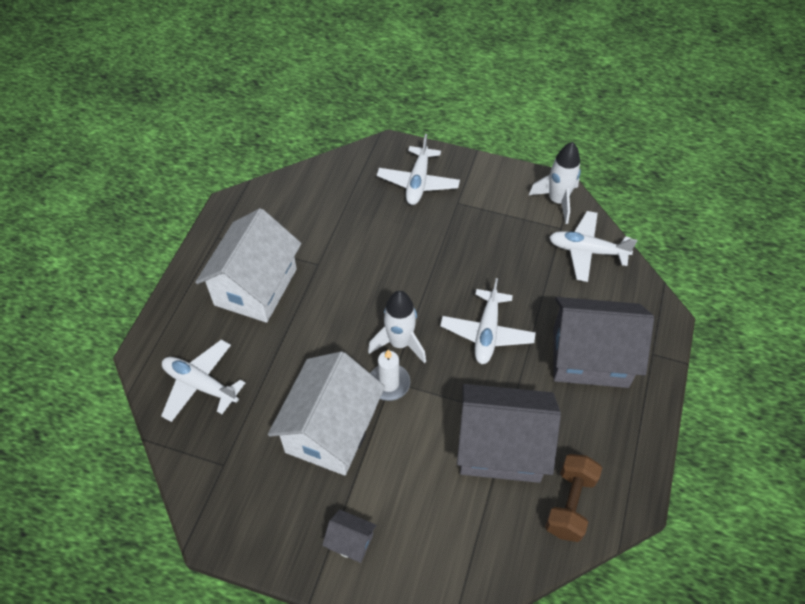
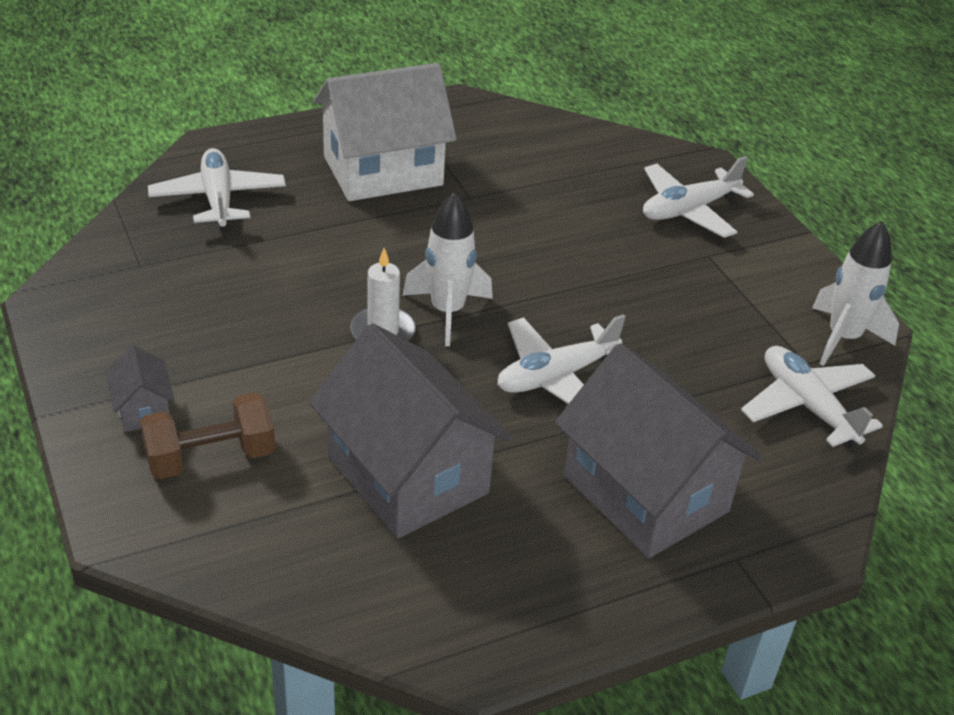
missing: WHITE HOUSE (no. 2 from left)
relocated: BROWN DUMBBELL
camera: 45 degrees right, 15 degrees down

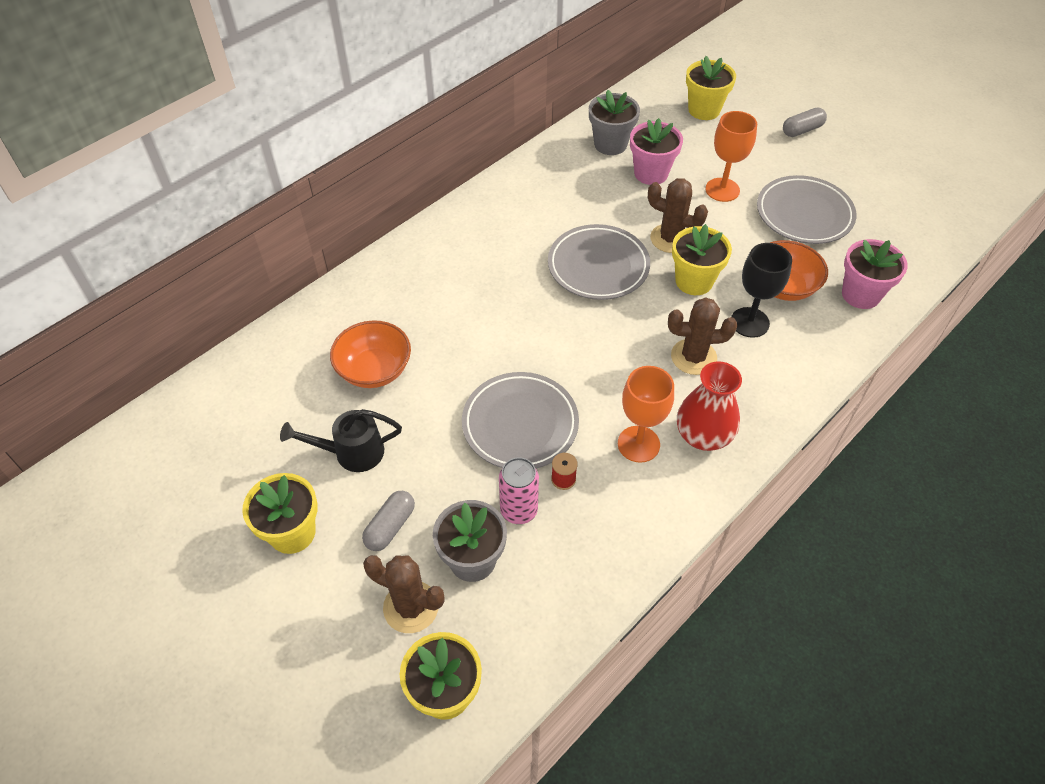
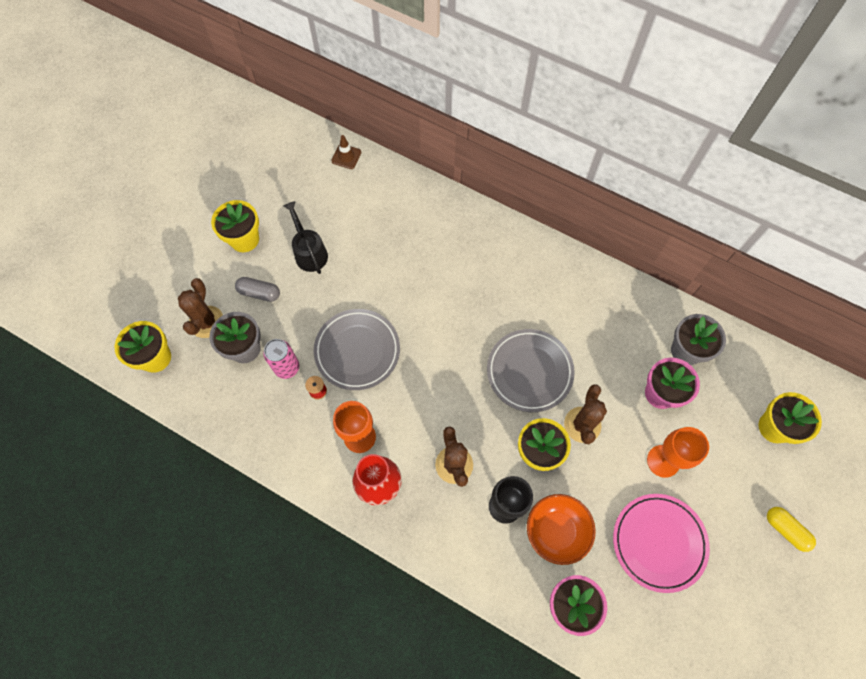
missing: ORANGE BOWL (no. 1 from left)
appeared: BROWN TRAFFIC CONE
colour: GREY PLATE (no. 3 from left) to PINK PLATE; GREY CAPSULE (no. 2 from left) to YELLOW CAPSULE
camera: 75 degrees right, 15 degrees up

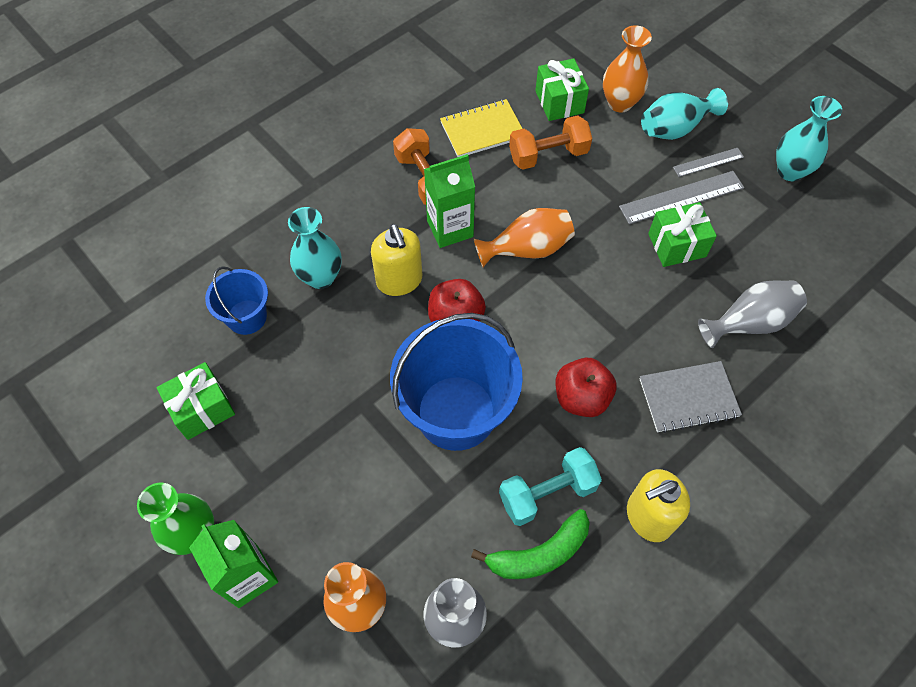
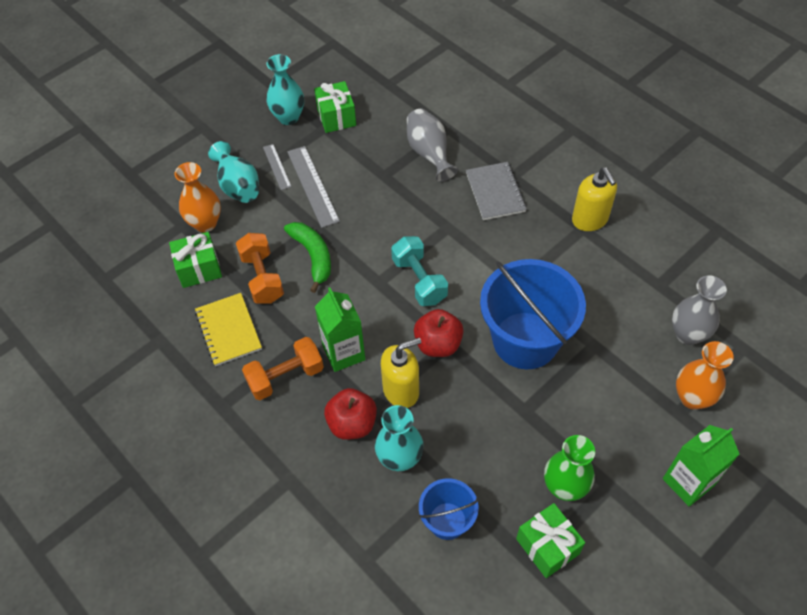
missing: ORANGE VASE (no. 2 from left)
relocated: GREEN VASE; GREEN BANANA; TURQUOISE DUMBBELL; RED APPLE (no. 2 from left in the first image) to RED APPLE (no. 1 from left); GREEN GIFT (no. 3 from left in the first image) to GREEN GIFT (no. 2 from left)
camera: 90 degrees left, 5 degrees down

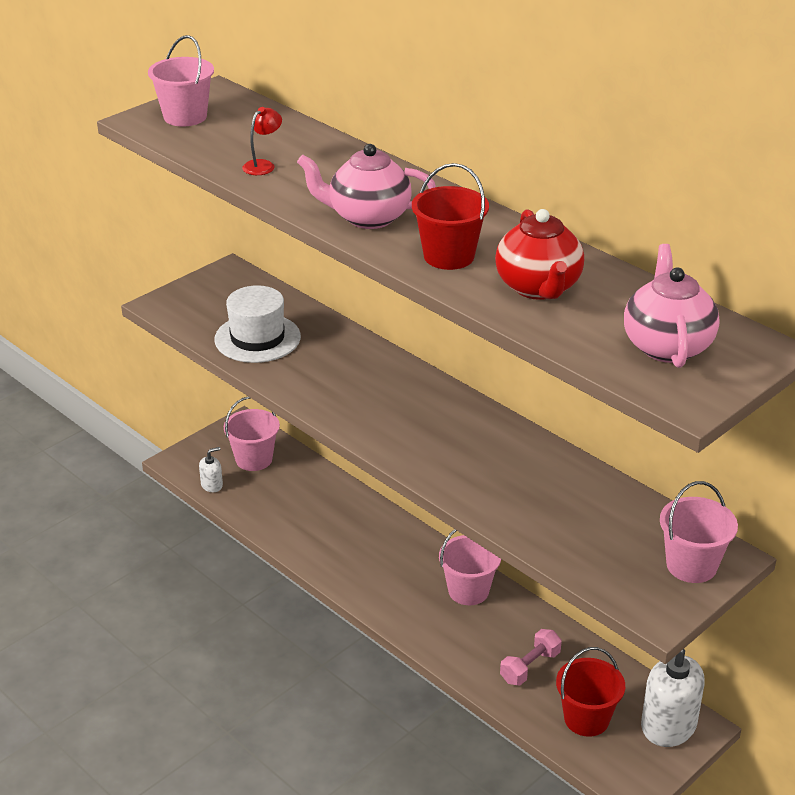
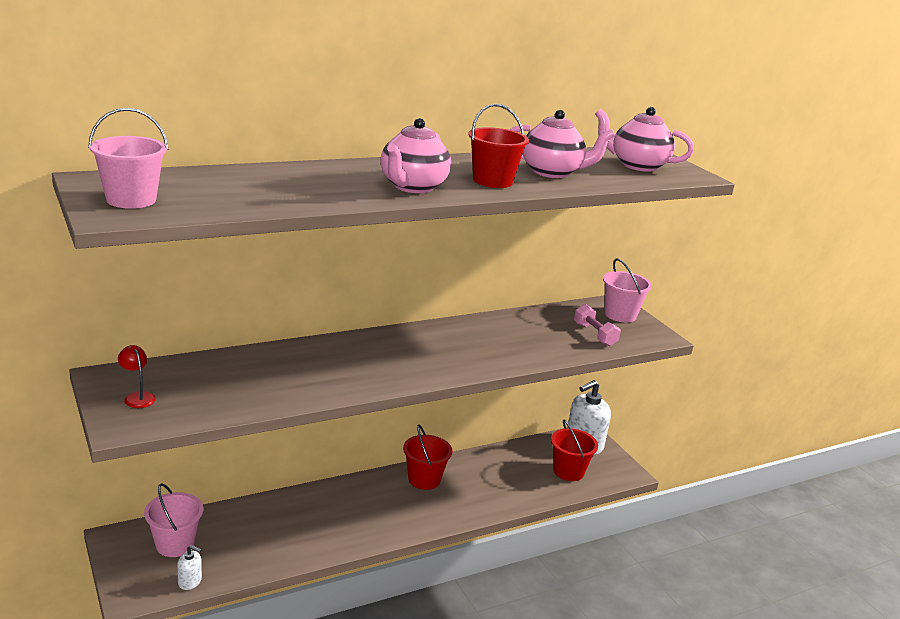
missing: WHITE HAT
relocated: RED LAMP; PINK DUMBBELL
colour: PINK BUCKET (no. 3 from left) to RED BUCKET (no. 1 from left); RED TEAPOT to PINK TEAPOT (no. 2 from left)
spun: WHITE SOAP DISPENSER (no. 1 from left) 120 degrees clockwise
camera: 75 degrees left, 10 degrees down

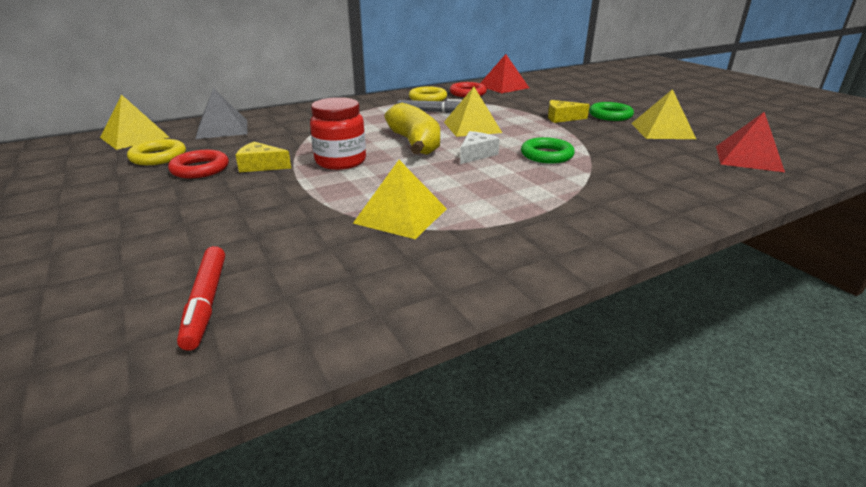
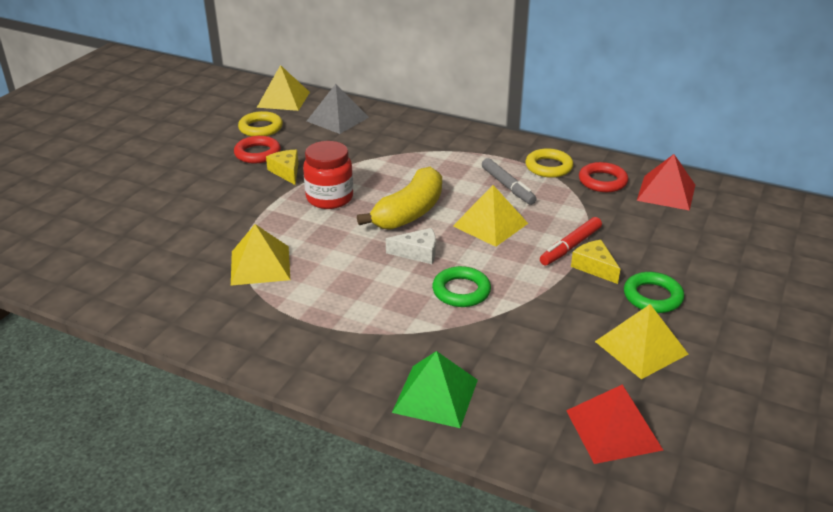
appeared: GREEN PYRAMID
relocated: RED MARKER
camera: 55 degrees right, 5 degrees up

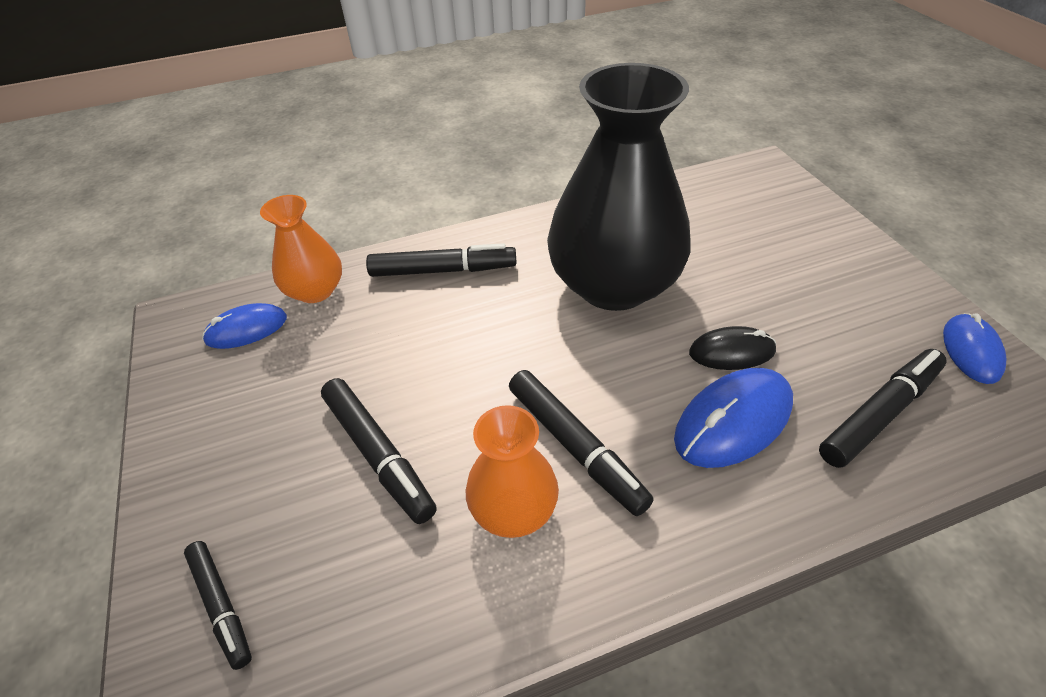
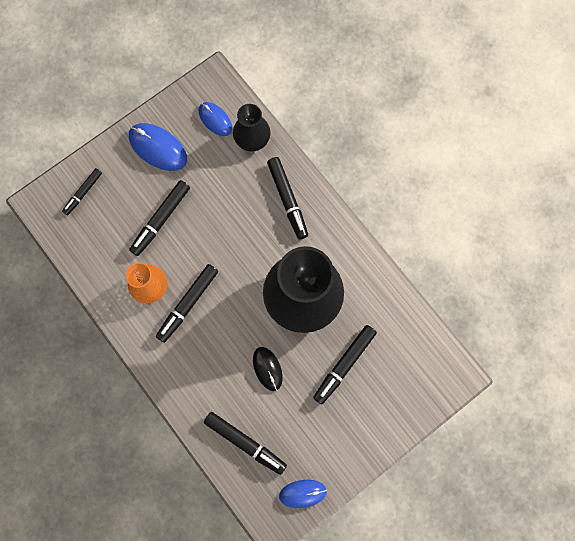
appeared: BLACK MARKER (no. 6 from left)
relocated: BLUE MOUSE (no. 2 from left in the first image) to BLUE MOUSE (no. 1 from left)
colour: ORANGE VASE (no. 1 from left) to BLACK VASE (no. 1 from left)
camera: 70 degrees right, 30 degrees up

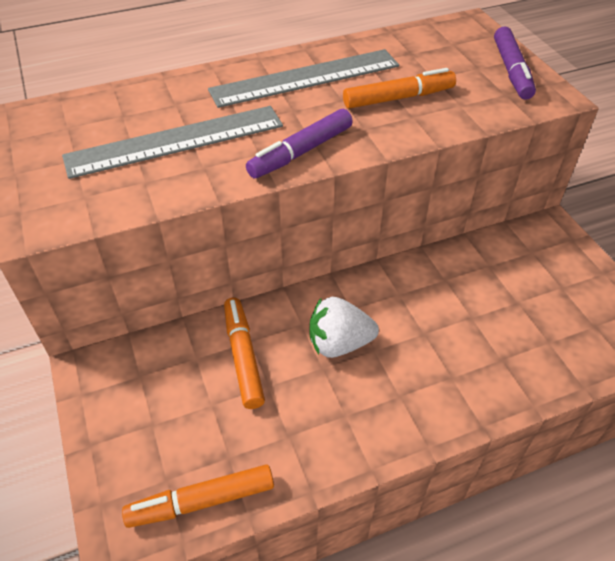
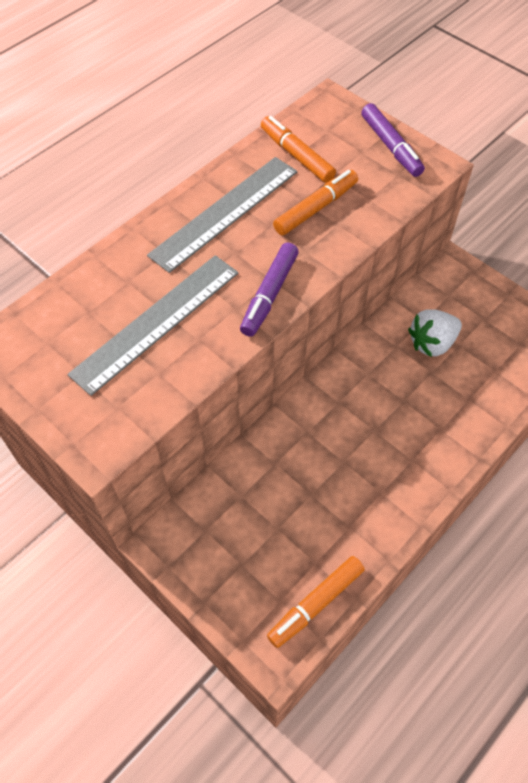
relocated: ORANGE MARKER (no. 2 from left in the first image) to ORANGE MARKER (no. 1 from left); WHITE STRAWBERRY
camera: 25 degrees left, 10 degrees up

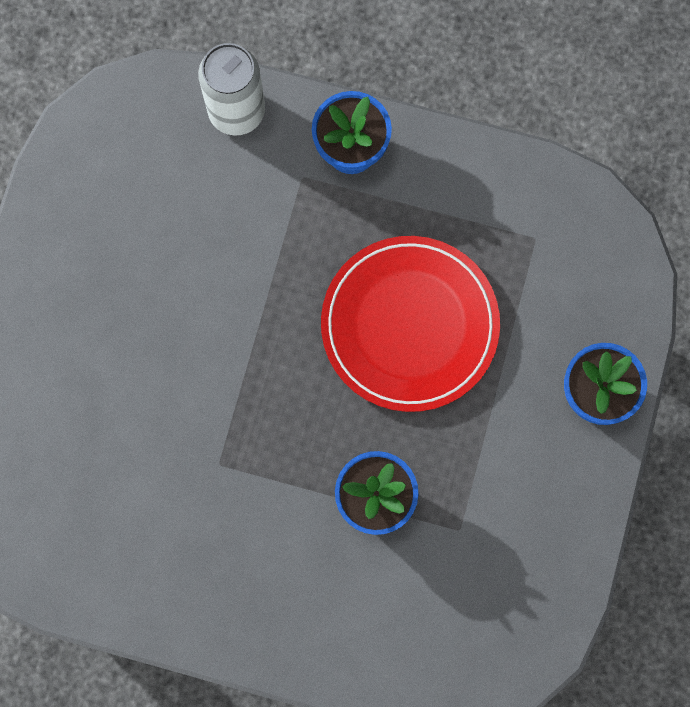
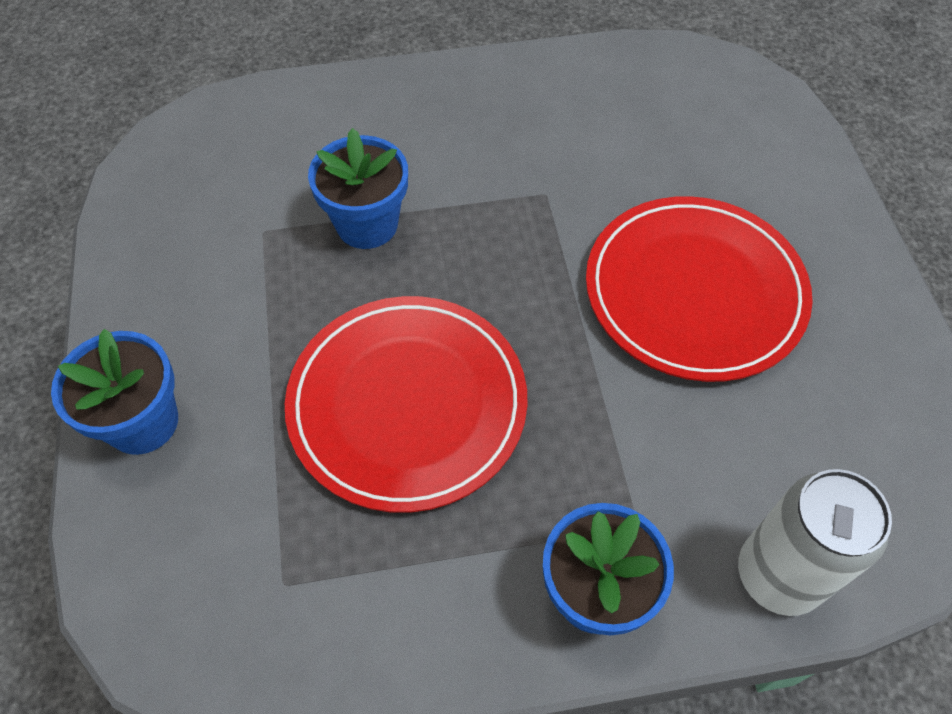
appeared: RED PLATE (no. 2 from left)
camera: 155 degrees right, 20 degrees down

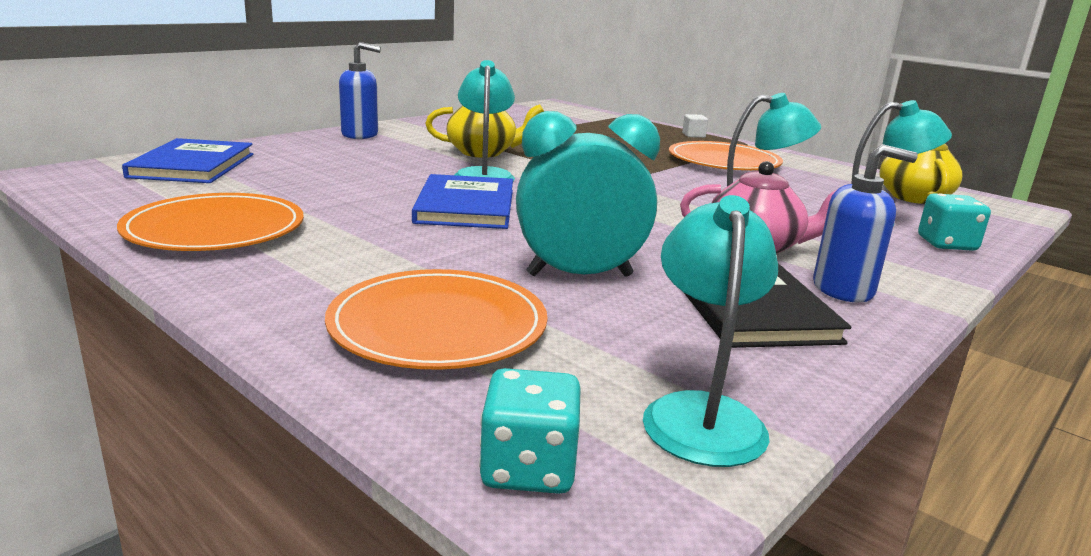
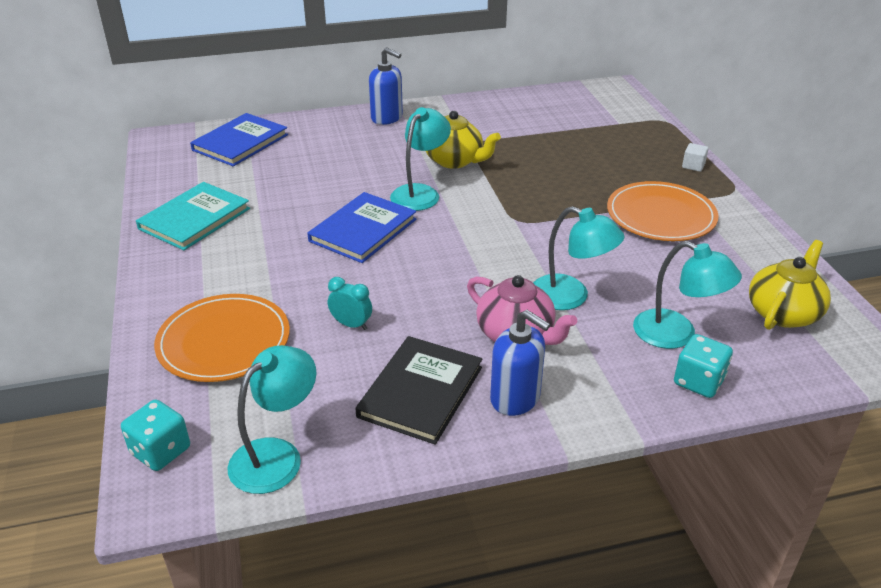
exchanged: ORANGE PLATE (no. 1 from left) to TURQUOISE BOOK
size: TURQUOISE CLOCK x0.47
camera: 35 degrees right, 15 degrees up

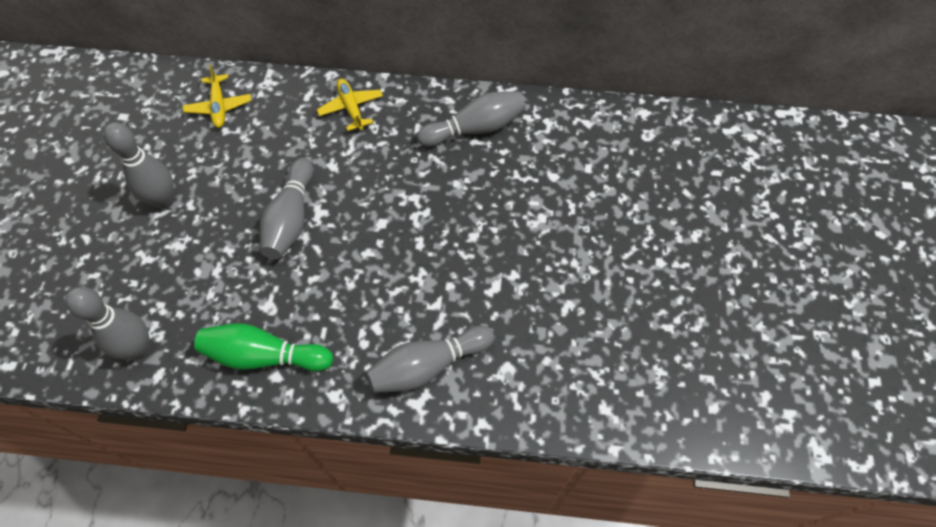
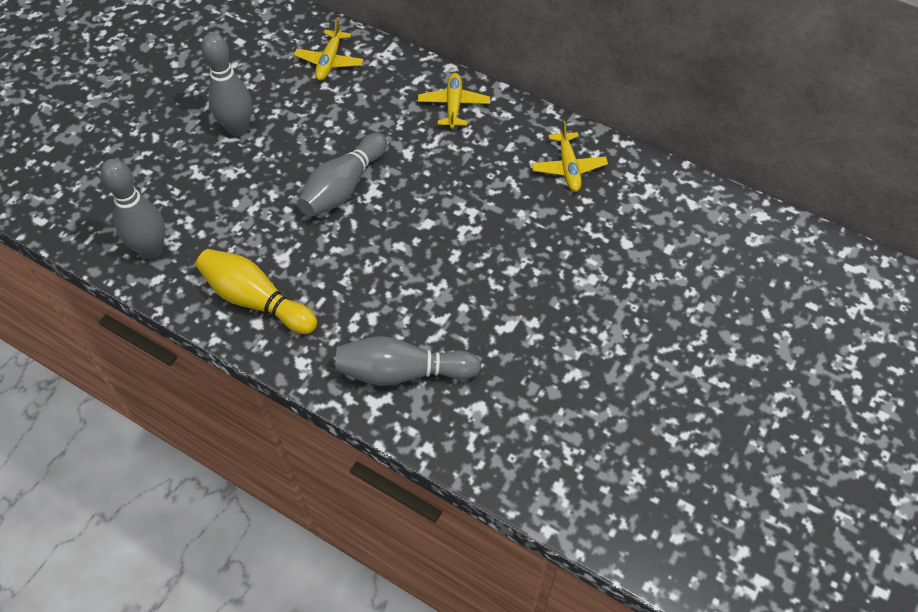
exchanged: GREY BOWLING PIN (no. 5 from left) to YELLOW PLANE (no. 3 from left)
colour: GREEN BOWLING PIN to YELLOW BOWLING PIN
camera: 25 degrees right, 5 degrees down

